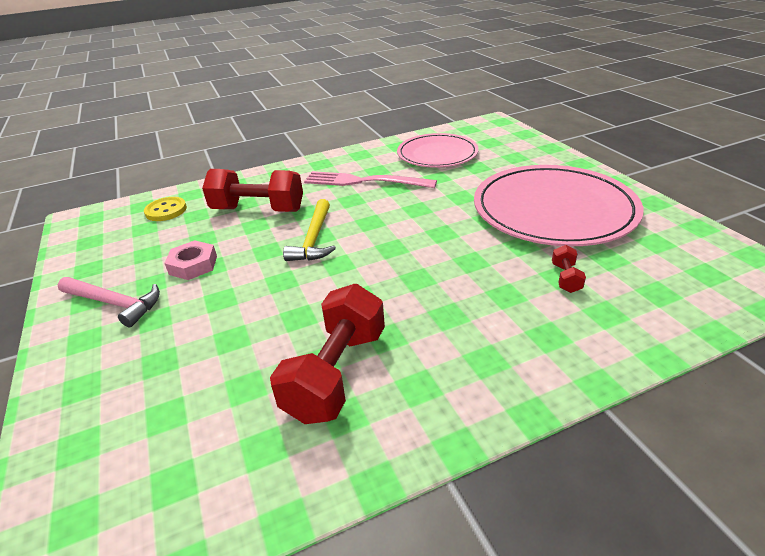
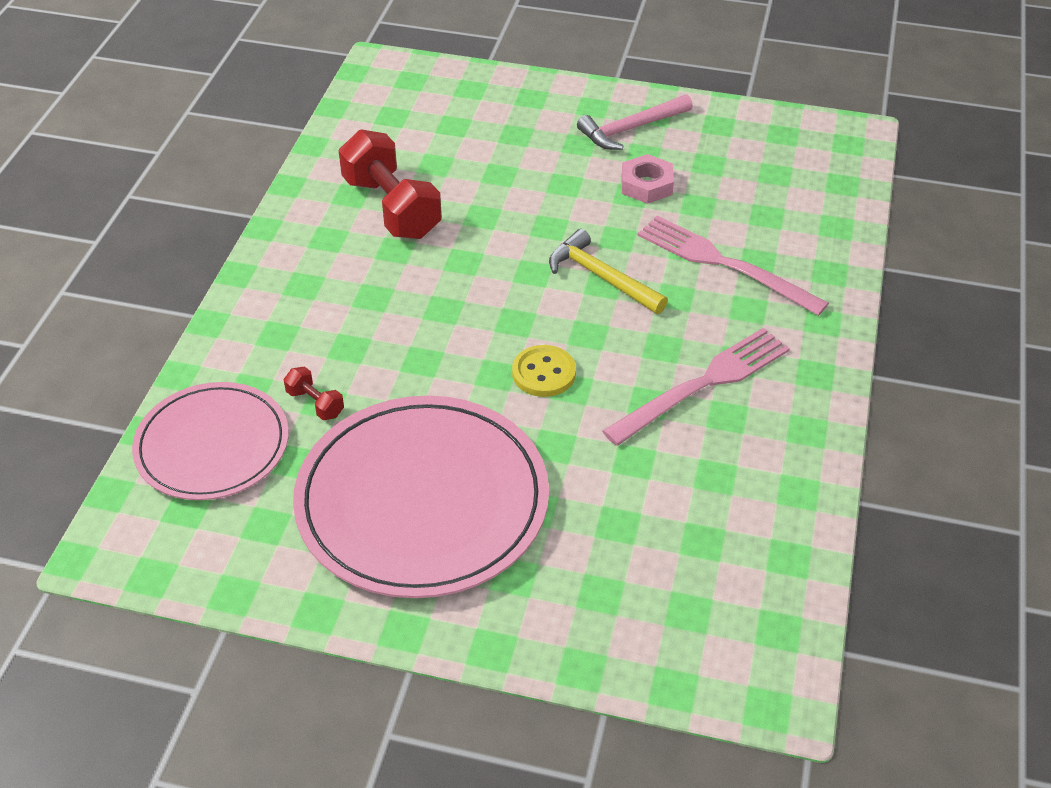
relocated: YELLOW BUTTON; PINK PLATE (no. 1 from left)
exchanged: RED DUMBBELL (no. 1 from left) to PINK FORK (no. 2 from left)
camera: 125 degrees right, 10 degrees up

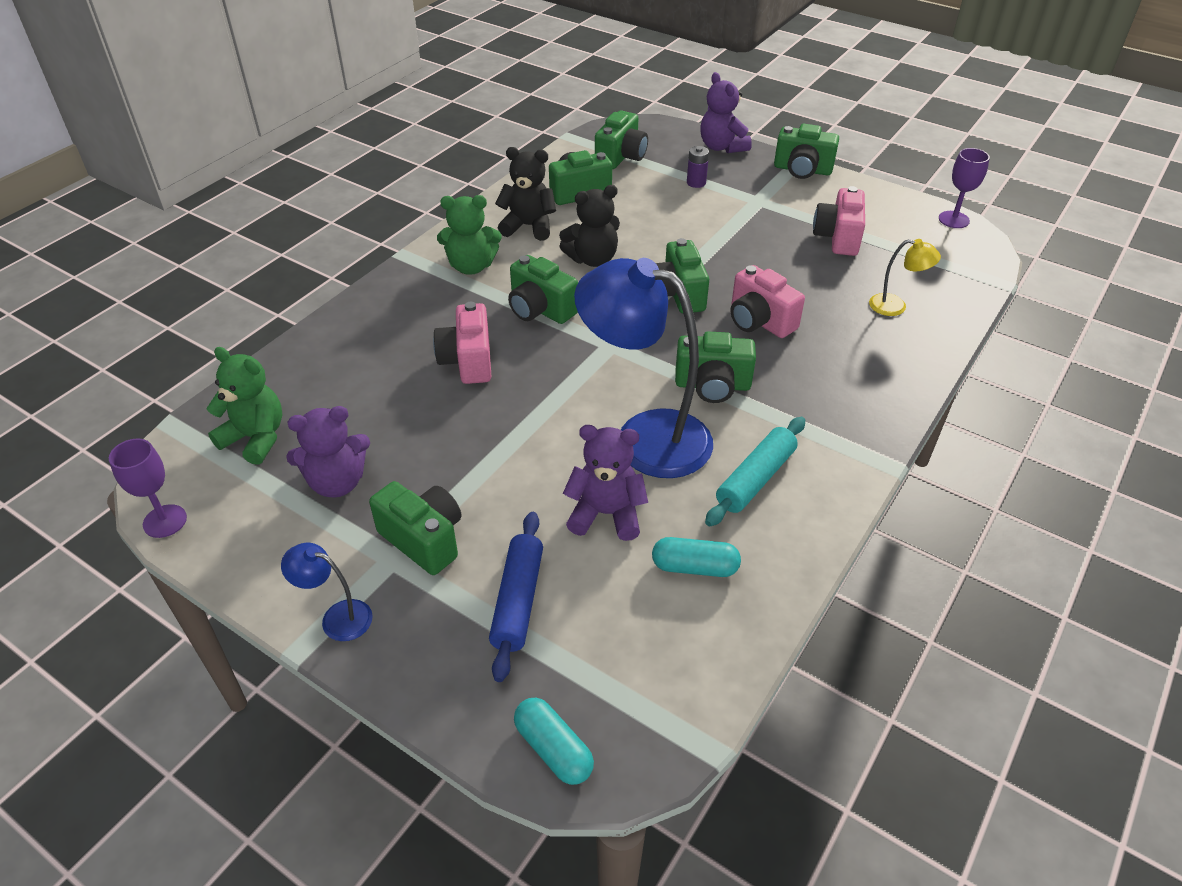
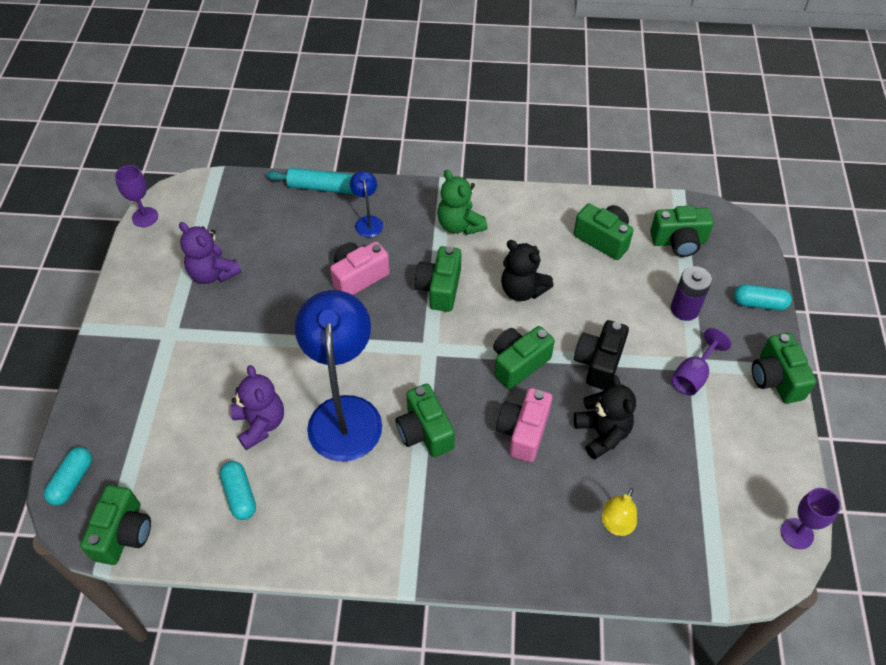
missing: GREEN TEDDY BEAR (no. 1 from left); BLUE ROLLING PIN; PINK CAMERA (no. 3 from left)
appeared: BLACK CAMERA; PURPLE GOBLET (no. 2 from left)
relocated: BLUE LAMP (no. 1 from left in the first image) to BLUE LAMP (no. 2 from left); GREEN CAMERA (no. 1 from left); BLACK TEDDY BEAR (no. 1 from left in the first image) to BLACK TEDDY BEAR (no. 2 from left); TURQUOISE ROLLING PIN
exchanged: PURPLE TEDDY BEAR (no. 3 from left) to TURQUOISE CAPSULE (no. 3 from left)
spun: YELLOW LAMP 45 degrees clockwise
size: PURPLE BATTERY x1.51
camera: 60 degrees right, 10 degrees up

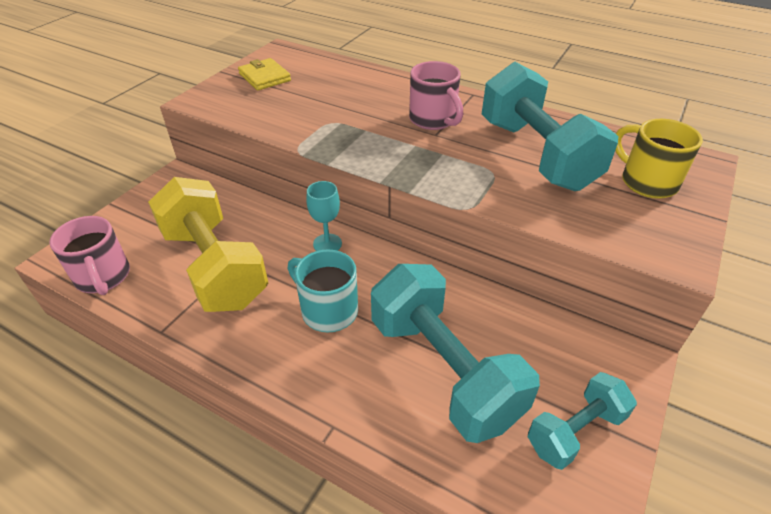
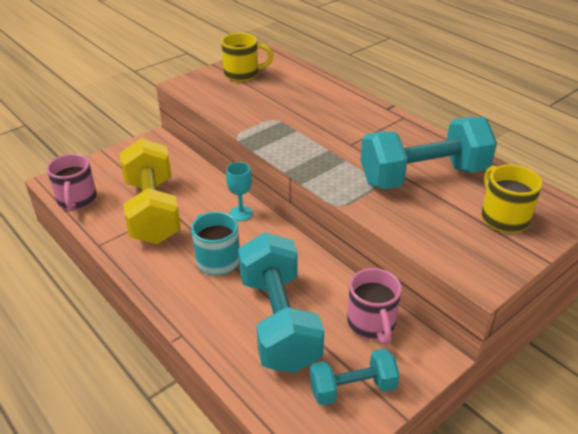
relocated: PINK MUG (no. 2 from left)
exchanged: YELLOW WALLET to YELLOW MUG (no. 1 from left)
spun: TURQUOISE DUMBBELL (no. 2 from left in the first image) 75 degrees clockwise
camera: 20 degrees right, 5 degrees down

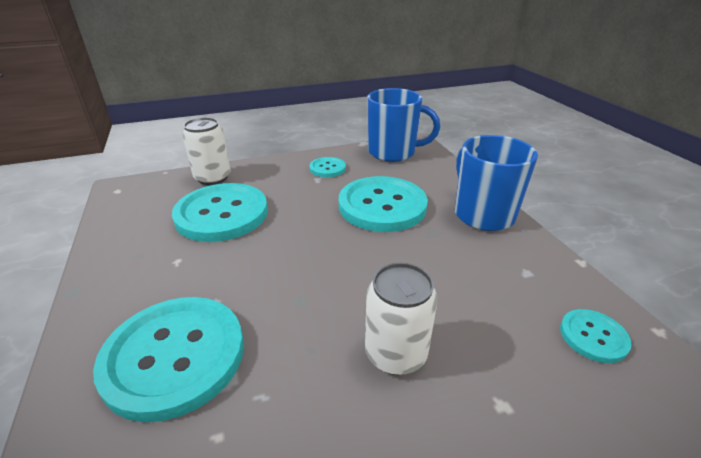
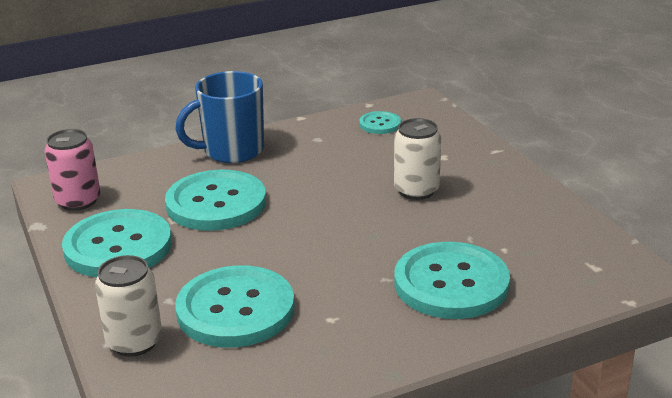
exchanged: BLUE MUG (no. 1 from left) to PINK CAN
size: TURQUOISE BUTTON (no. 3 from left in the first image) x2.09
camera: 95 degrees left, 5 degrees down

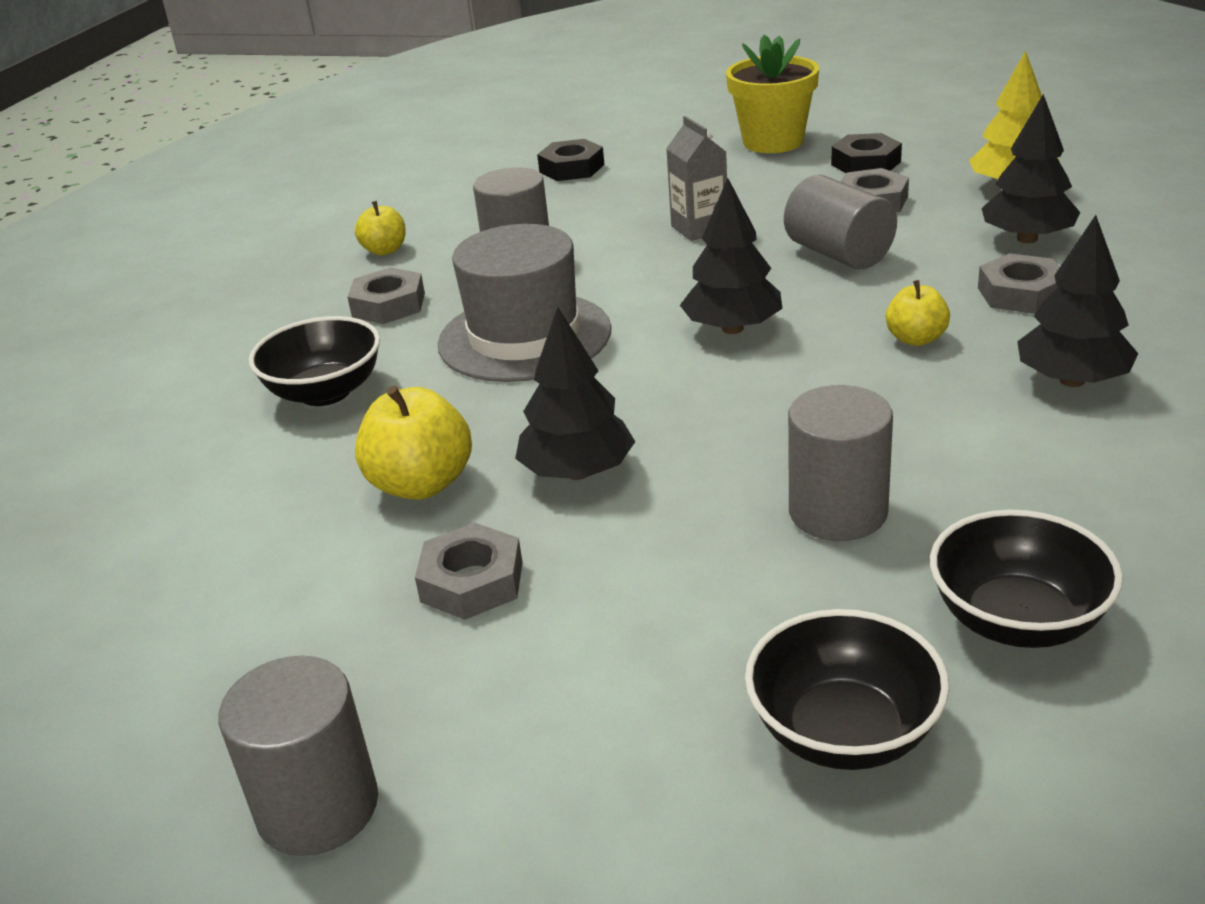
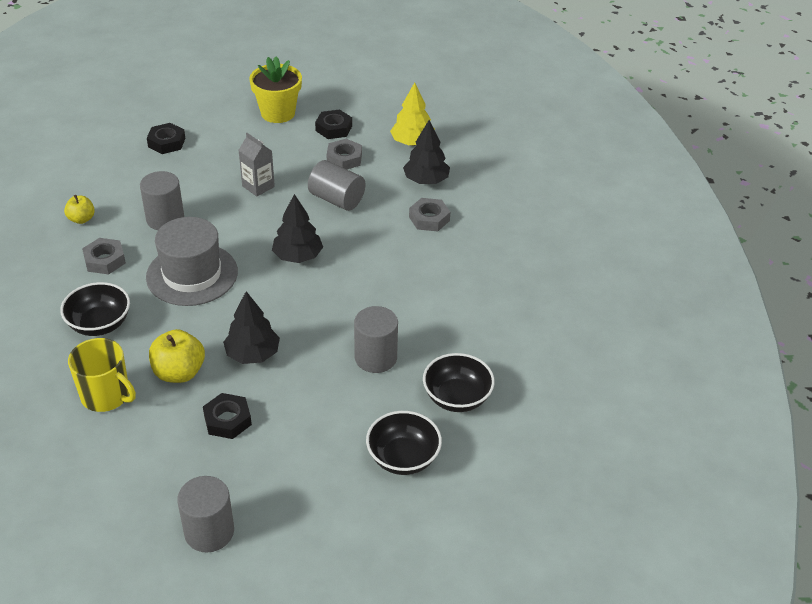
missing: YELLOW APPLE (no. 3 from left); BLACK TREE (no. 4 from left)
appeared: YELLOW MUG
colour: GREY NUT (no. 2 from left) to BLACK NUT (no. 2 from left)
camera: 25 degrees left, 10 degrees up

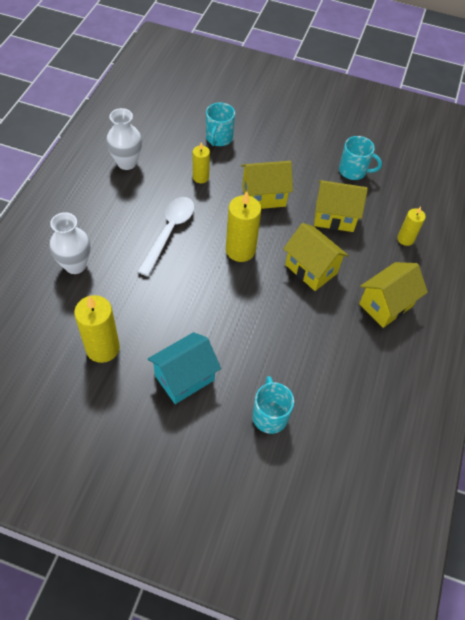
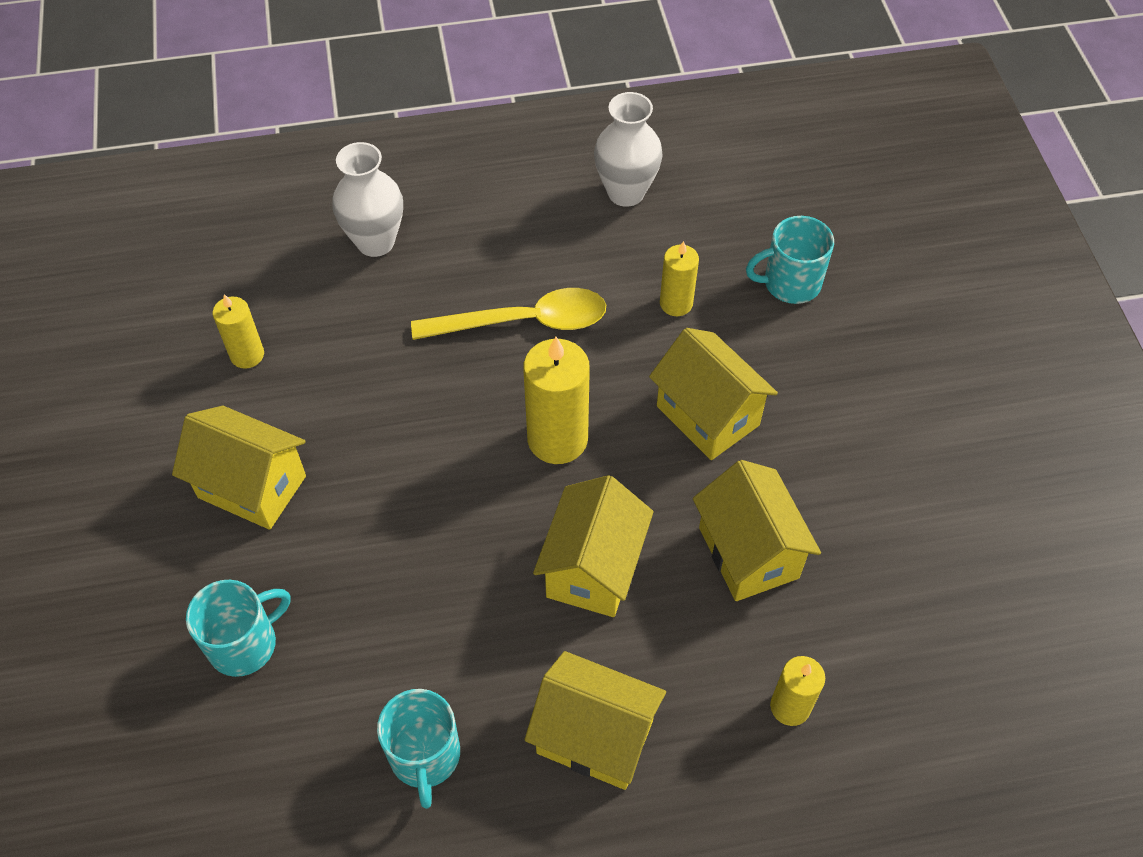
relocated: TURQUOISE MUG (no. 3 from left in the first image) to TURQUOISE MUG (no. 2 from left)
colour: WHITE SPOON to YELLOW SPOON; TURQUOISE HOUSE to YELLOW HOUSE (no. 1 from left)
size: YELLOW CANDLE (no. 1 from left) x0.59
camera: 65 degrees right, 0 degrees up

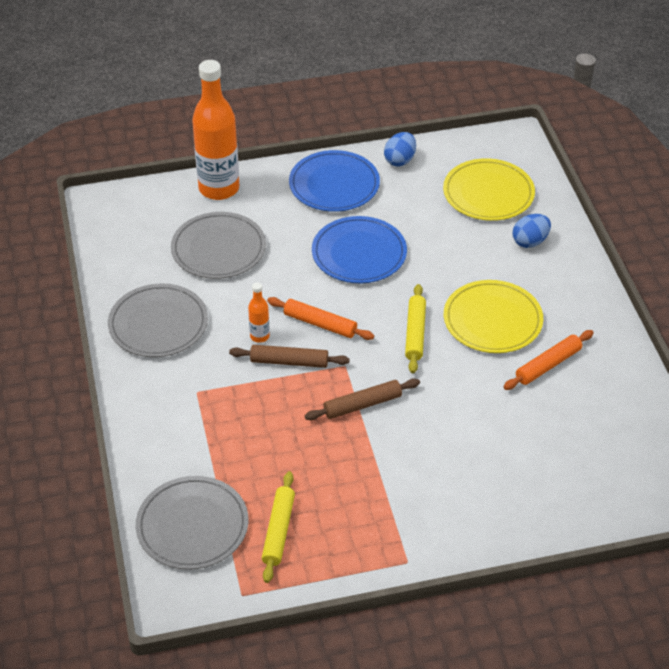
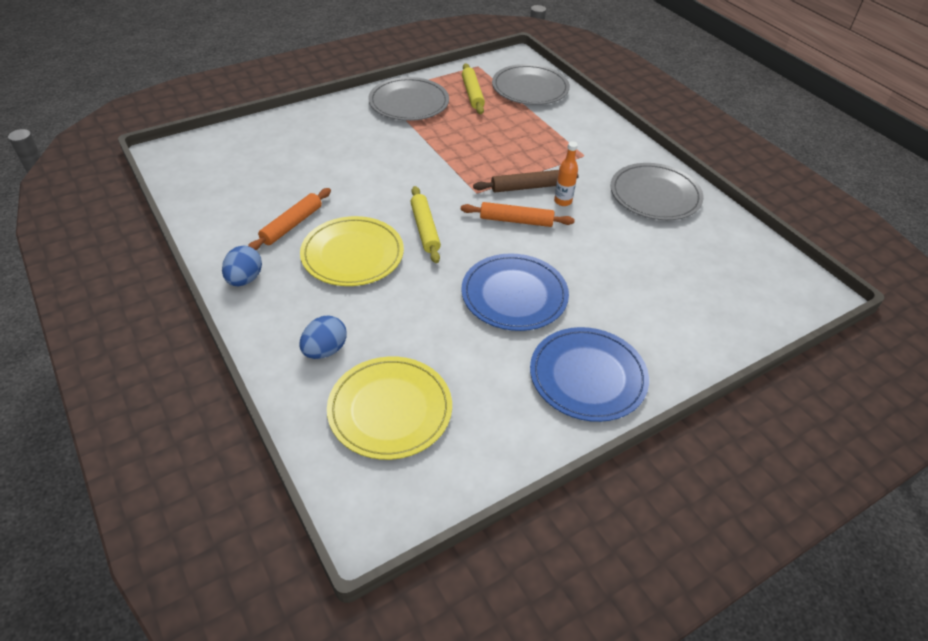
missing: ORANGE BOTTLE (no. 1 from left); BROWN ROLLING PIN (no. 2 from left)
relocated: GREY PLATE (no. 3 from left in the first image) to GREY PLATE (no. 1 from left); BLUE EGG (no. 1 from left)
camera: 160 degrees right, 0 degrees up

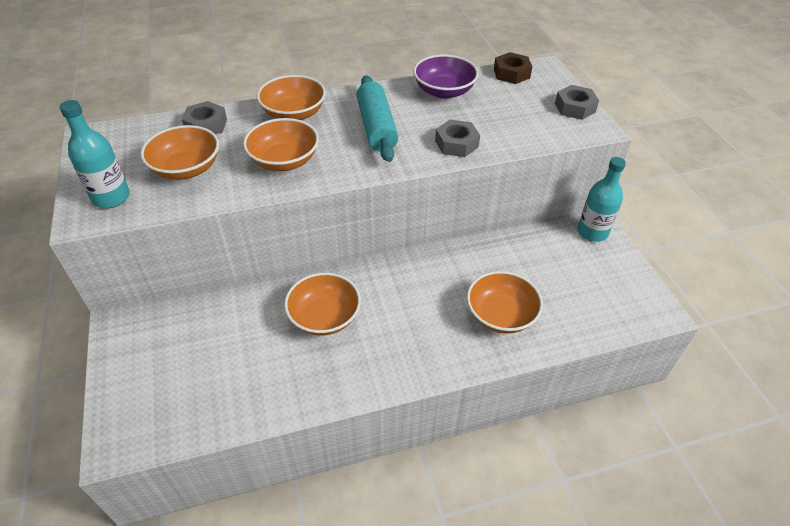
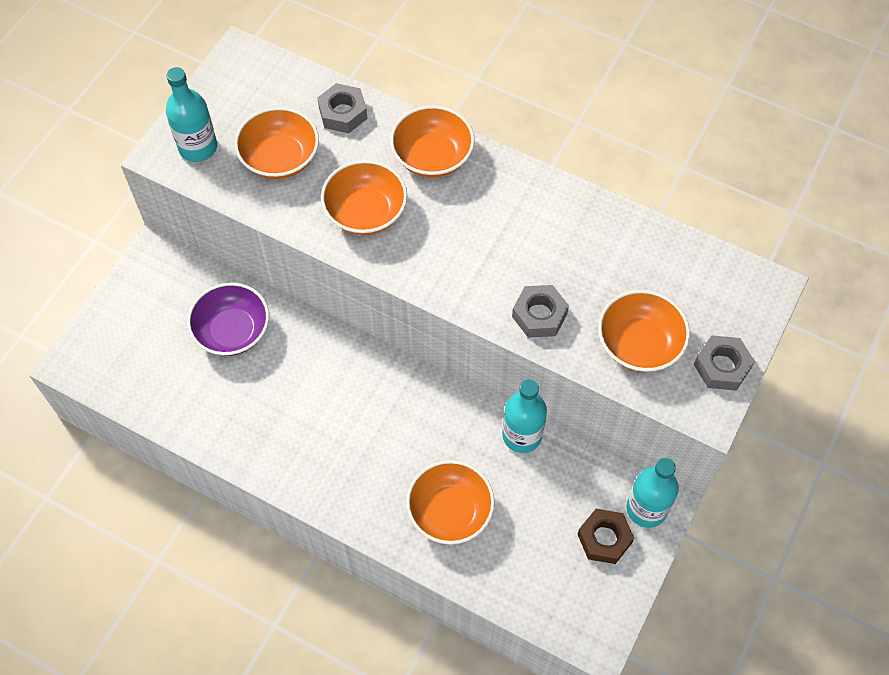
missing: TURQUOISE ROLLING PIN
appeared: TURQUOISE BOTTLE (no. 2 from left)
relocated: ORANGE BOWL (no. 4 from left in the first image) to ORANGE BOWL (no. 5 from left); PURPLE BOWL; BROWN NUT
camera: 45 degrees right, 15 degrees up

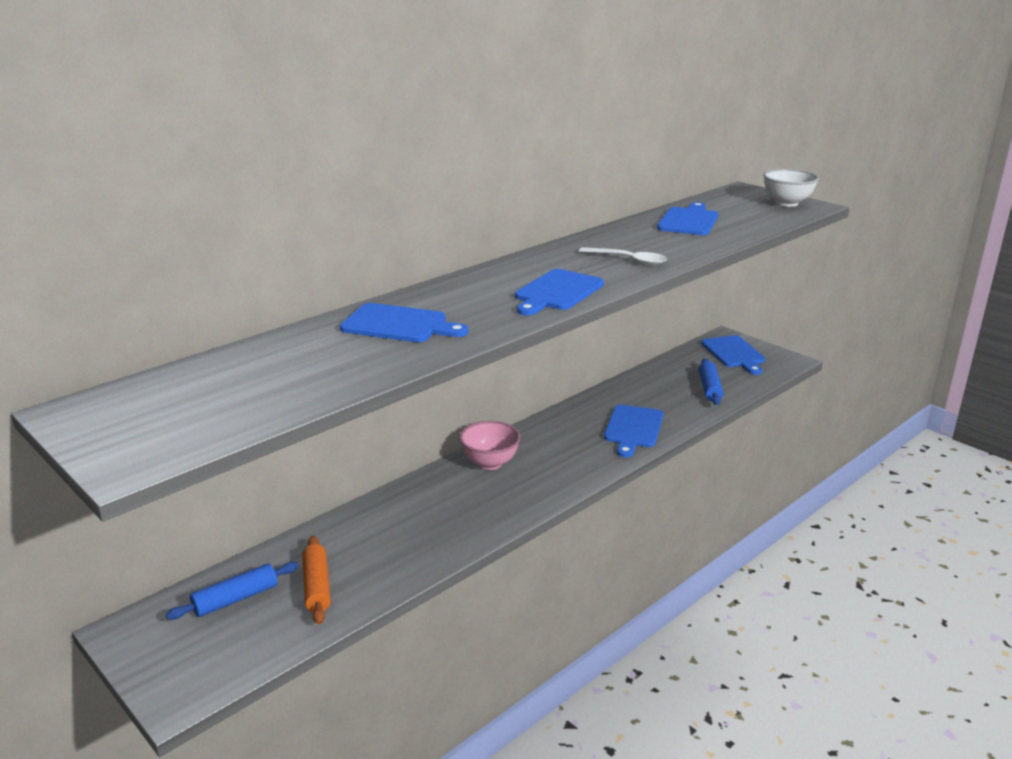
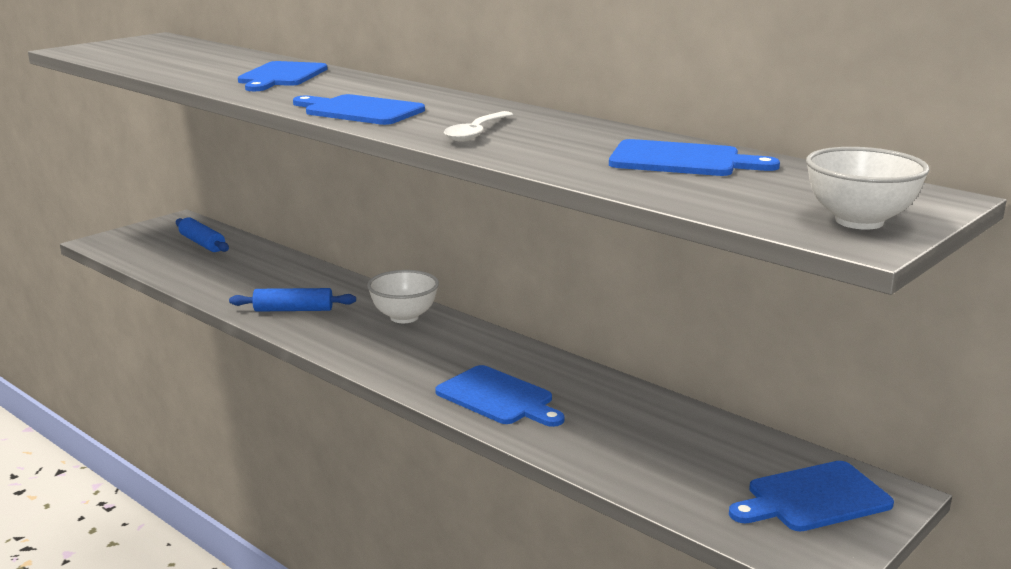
missing: ORANGE ROLLING PIN
relocated: BLUE ROLLING PIN (no. 2 from left)
colour: PINK BOWL to WHITE BOWL (no. 1 from left)
spun: BLUE CUTTING BOARD (no. 3 from left) 150 degrees counterclockwise
camera: 85 degrees right, 5 degrees down

